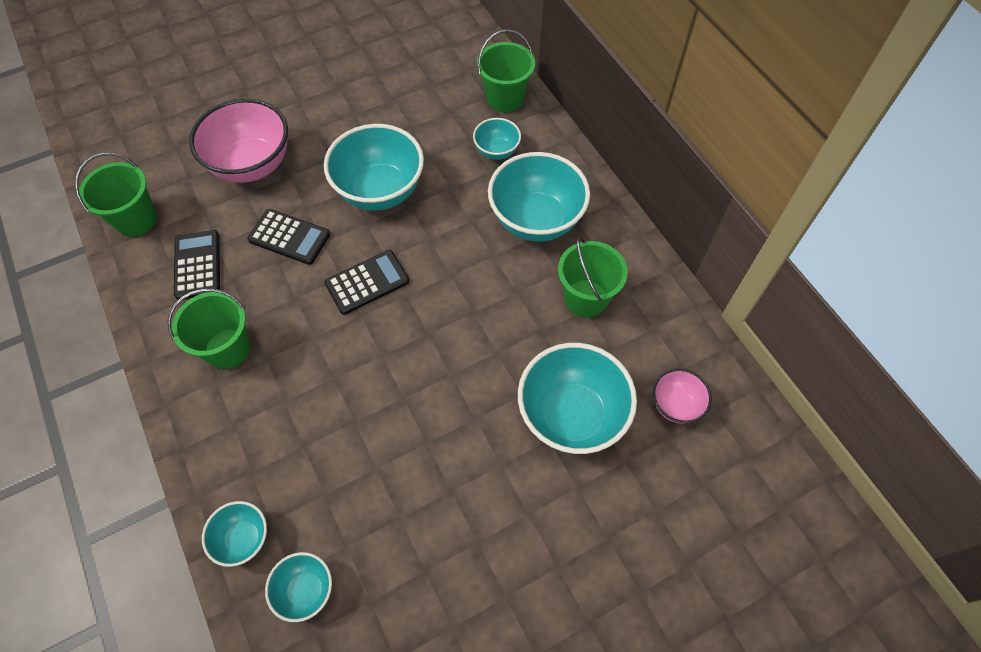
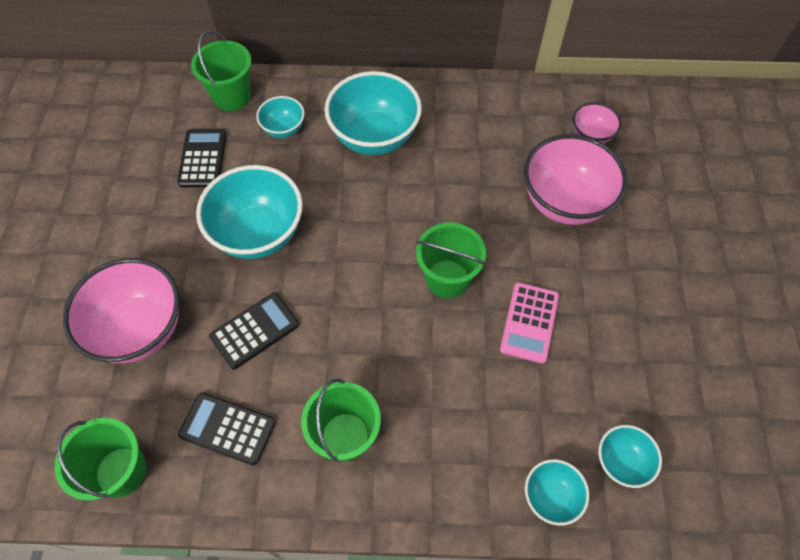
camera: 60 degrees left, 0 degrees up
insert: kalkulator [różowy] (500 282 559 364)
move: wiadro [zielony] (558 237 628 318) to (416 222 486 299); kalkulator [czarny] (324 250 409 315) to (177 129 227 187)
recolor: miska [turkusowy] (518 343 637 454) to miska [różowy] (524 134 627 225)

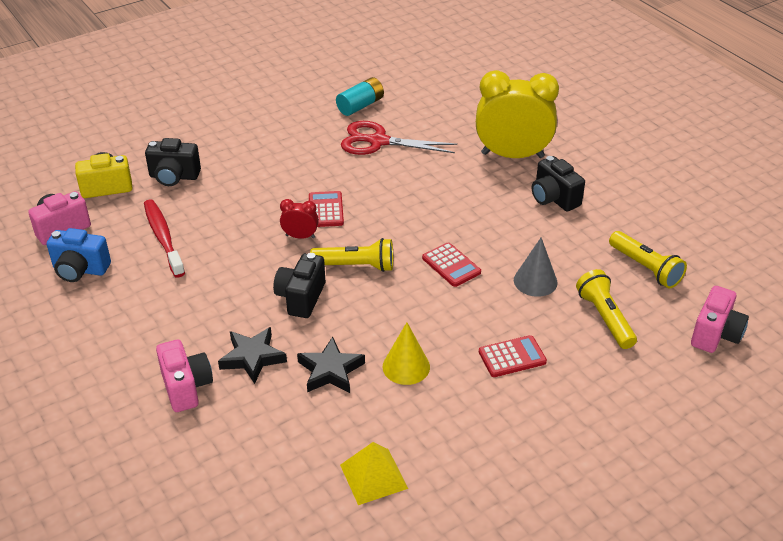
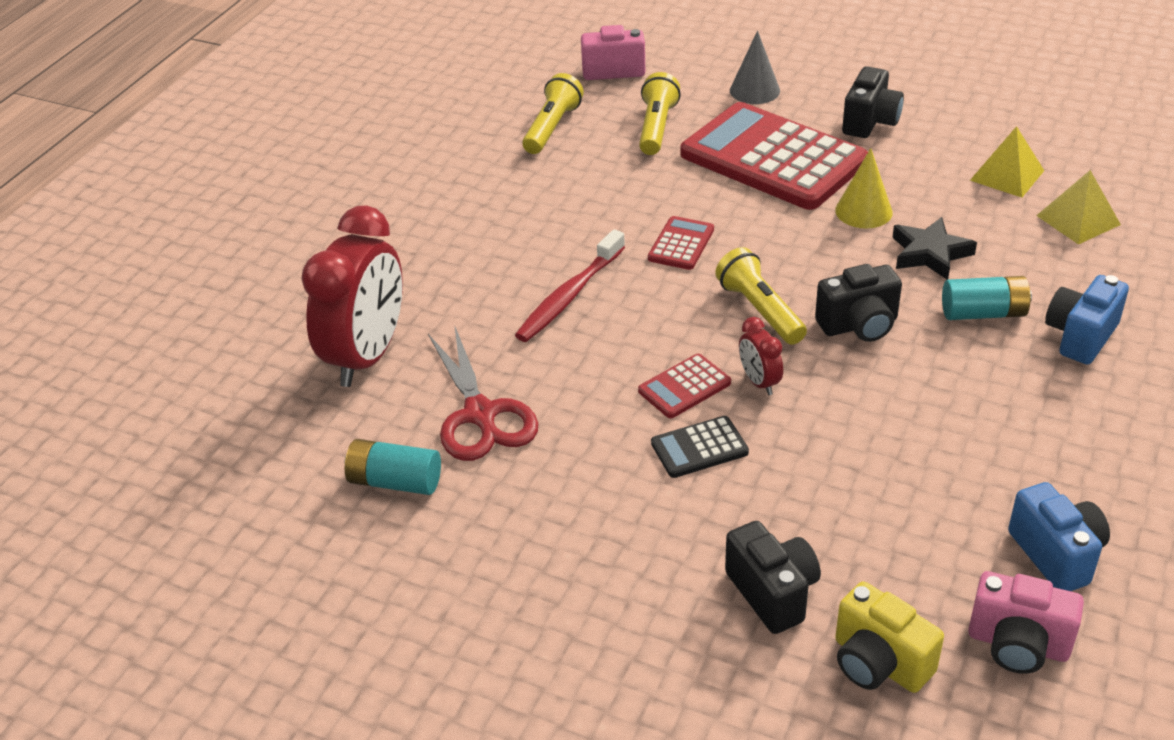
camera: 120 degrees left, 0 degrees up
delete: budzik [żółty] (476 70 559 158)
insert: piramida [żółty] (1036 170 1121 244); budzik [czerwony] (301 206 403 387); kalkulator [czarny] (651 416 749 478)
move: aparat fotograficzny [czarny] (532 156 585 211) to (842 66 904 138); szczoteczka do zębów [czerwony] (144 199 185 278) to (515 229 625 342); stożek [szary] (514 238 558 297) to (730 31 780 104)
replace: gwiazda [czarny] (218 327 287 384) to bateria [turkusowy] (942 276 1032 320)
recolor: aparat fotograficzny [różowy] (156 339 213 412) to aparat fotograficzny [niebieski] (1045 275 1129 364)
rotate: latarka [żółty] (576 269 637 349) = (639 72 681 155) 150 degrees clockwise
resize: kalkulator [czerwony] (479 335 547 377) = (681 102 868 210) x2.40

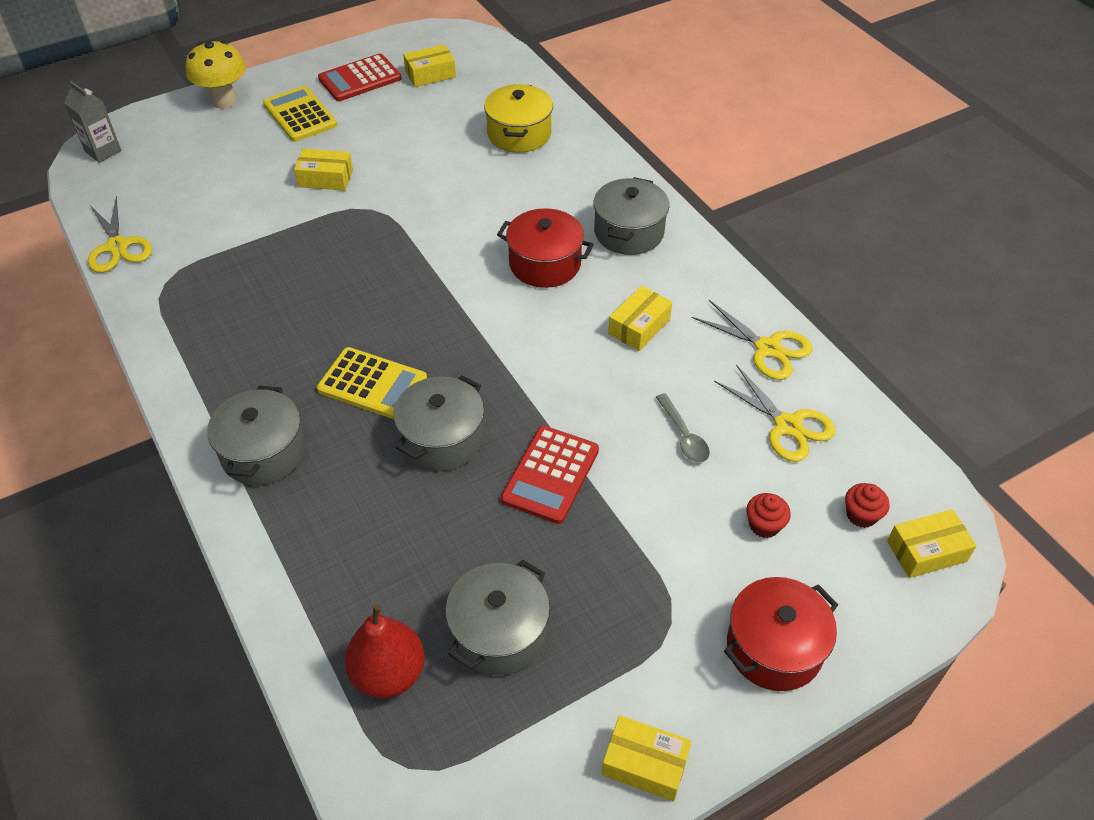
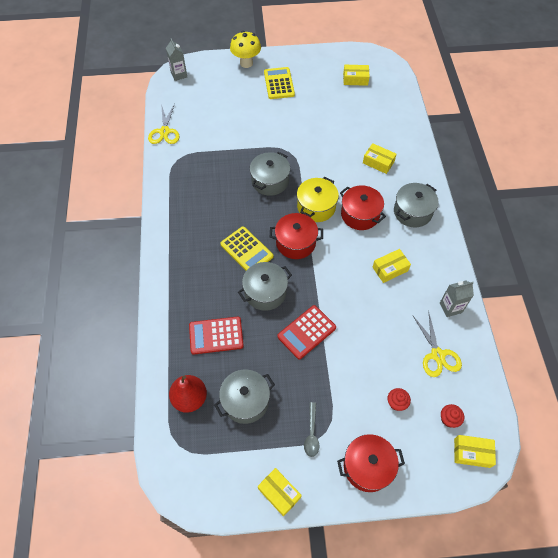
camera: 25 degrees right, 10 degrees up
insert: garnek [czerwony] (270 213 323 259)
move: kalkulator [czerwony] (318 54 402 101) to (189 317 244 354); garnek [żółty] (484 84 553 153) to (297 177 339 222); pudełko [żółty] (294 149 353 191) to (363 143 397 174); garnek [szary] (207 386 305 485) to (250 152 290 196); łyżka [szary] (656 393 710 463) to (304 402 319 457)
replace: nożyczki [żółty] (692 300 812 380) to karton mleka [szary] (440 280 474 317)

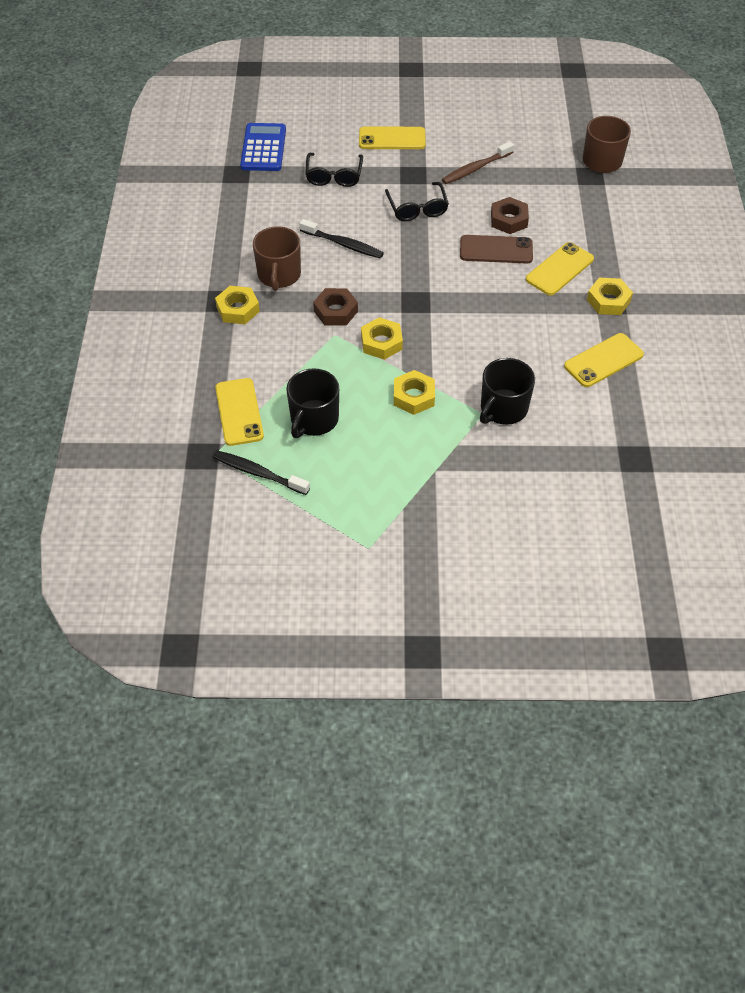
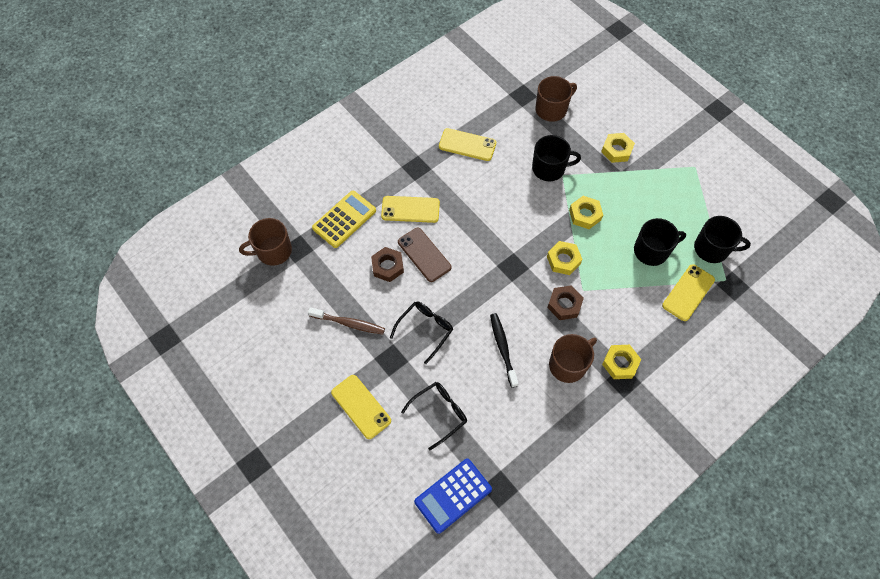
camera: 130 degrees left, 10 degrees up
insert: kubek [brązowy] (535 76 577 122); kalkulator [żółty] (312 191 376 248)
move: nakrętka [żółty] (587 278 633 315) to (601 133 635 163)
replace: szczoteczka do zębów [czarny] (213 450 310 495) to kubek [czarny] (694 216 751 263)

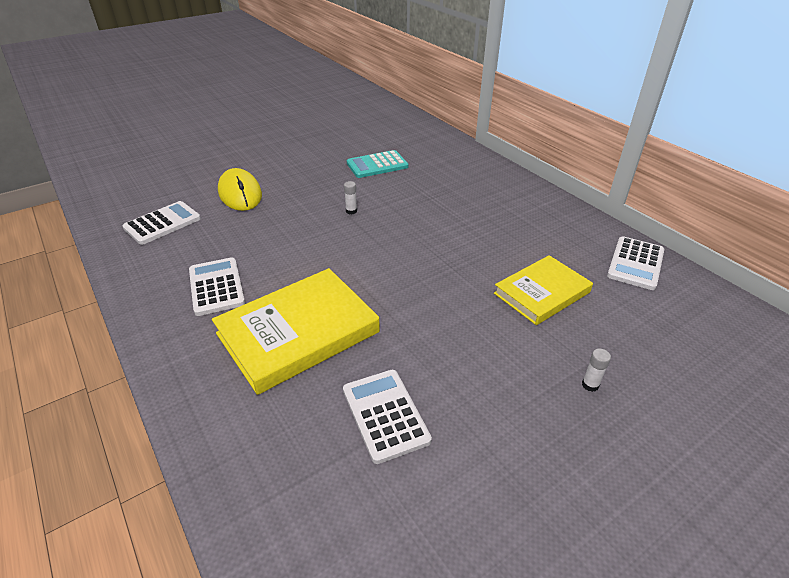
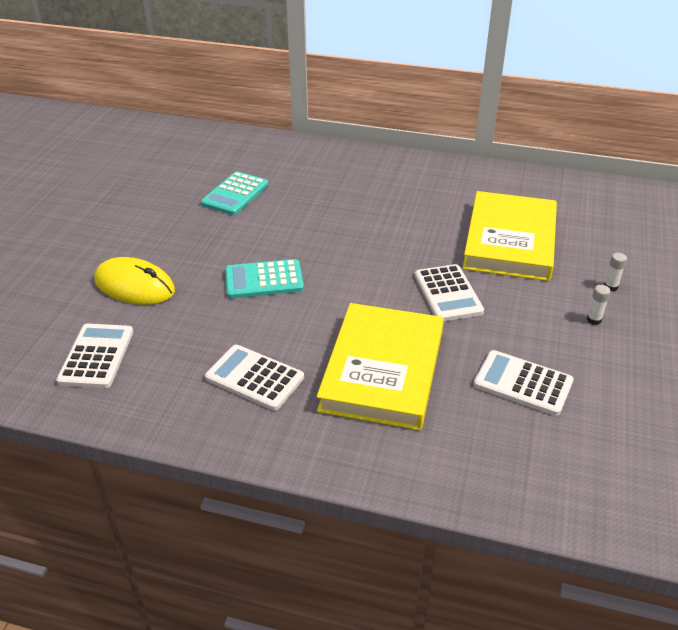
camera: 40 degrees left, 0 degrees up
insert: kalkulator [turkusowy] (225 259 304 299)
move: klej w sztyfcie [biały] (344 181 357 214) to (587 285 611 325); kalkulator [biały] (607 236 664 290) to (415 264 484 321)
resize: książka [żółty] (494 255 593 325) = (463 191 557 281) x1.55

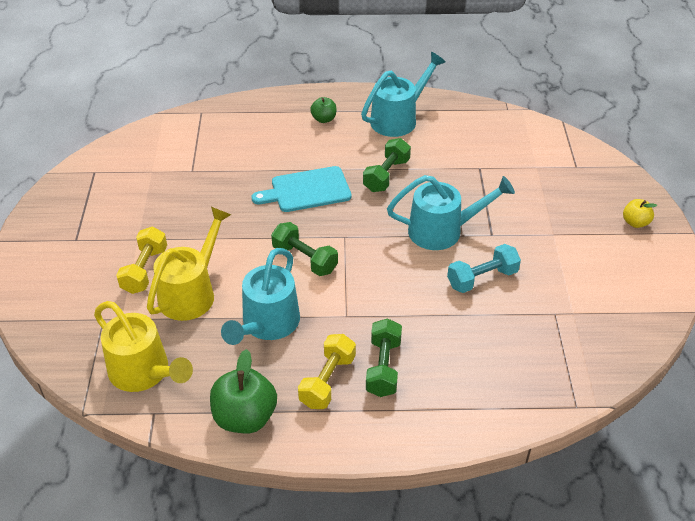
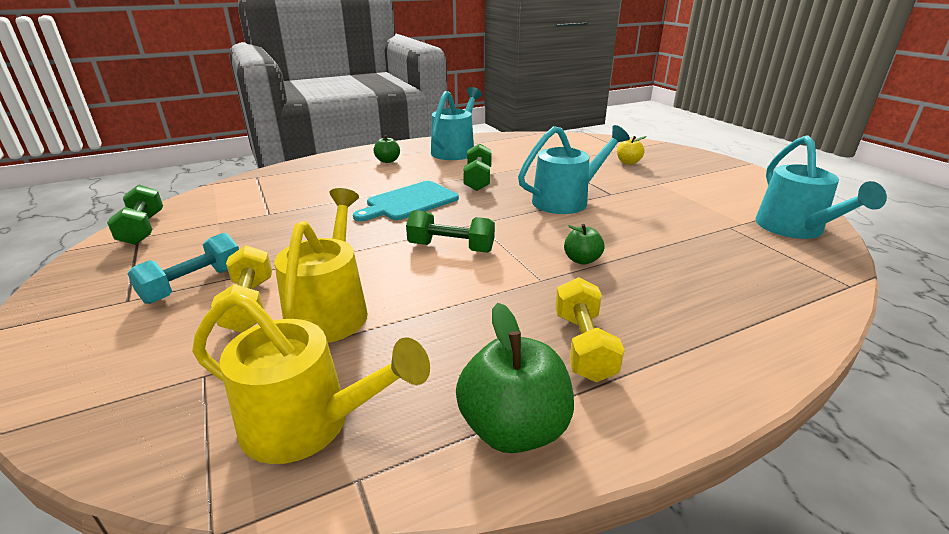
camera: 25 degrees left, 15 degrees down
insert: jabłko [zielony] (564 224 604 265)
move: jabłko [żółty] (623 199 657 228) to (617 136 647 165); hantel [turkusowy] (447 244 521 293) to (127 233 239 304); konewka [turkusowy] (221 248 300 345) to (755 135 887 239); hantel [zielony] (366 318 402 397) to (107 185 163 245)

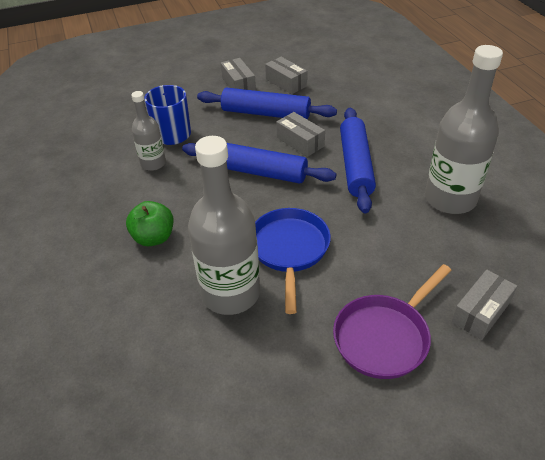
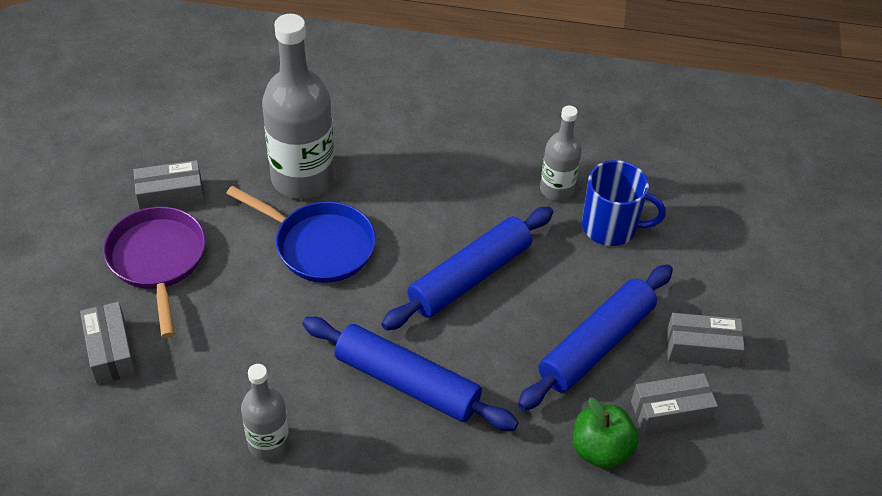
camera: 115 degrees right, 5 degrees up
move: pudełko [szary] (276 112 325 157) to (133 160 205 210); jabłko [zielony] (126 201 173 246) to (573 398 639 469)
resize: butelka [szary] (425 45 503 214) = (241 364 290 460) x0.55

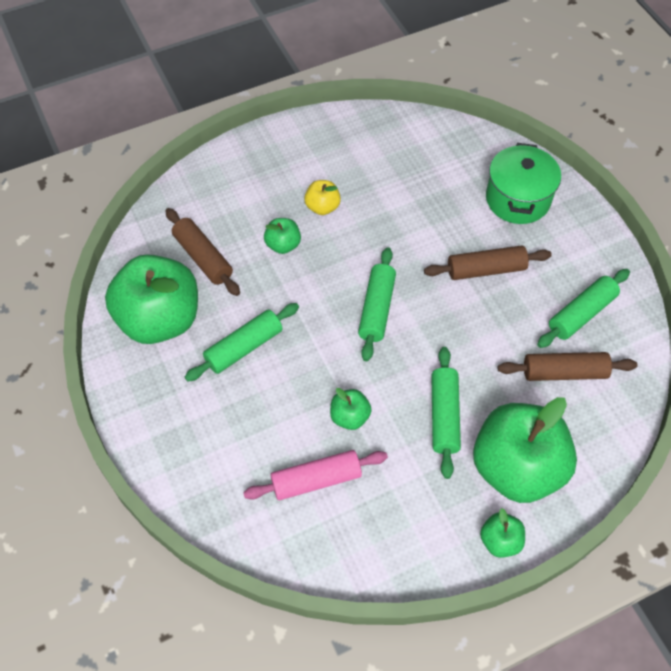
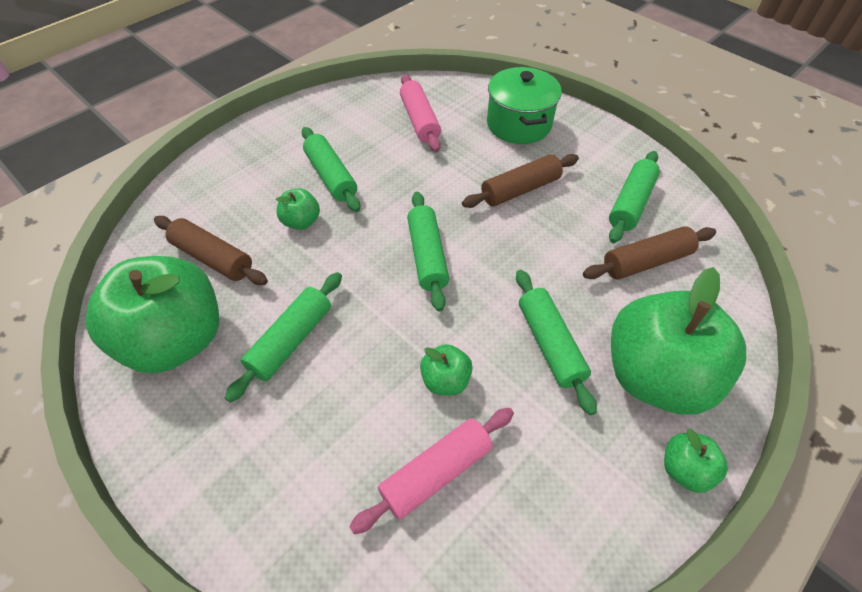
camera: 20 degrees left, 5 degrees down
insert: wałek do ciasta [różowy] (400 74 441 152)
replace: jabłko [żółty] (304 180 341 215) to wałek do ciasta [zielony] (302 127 360 212)

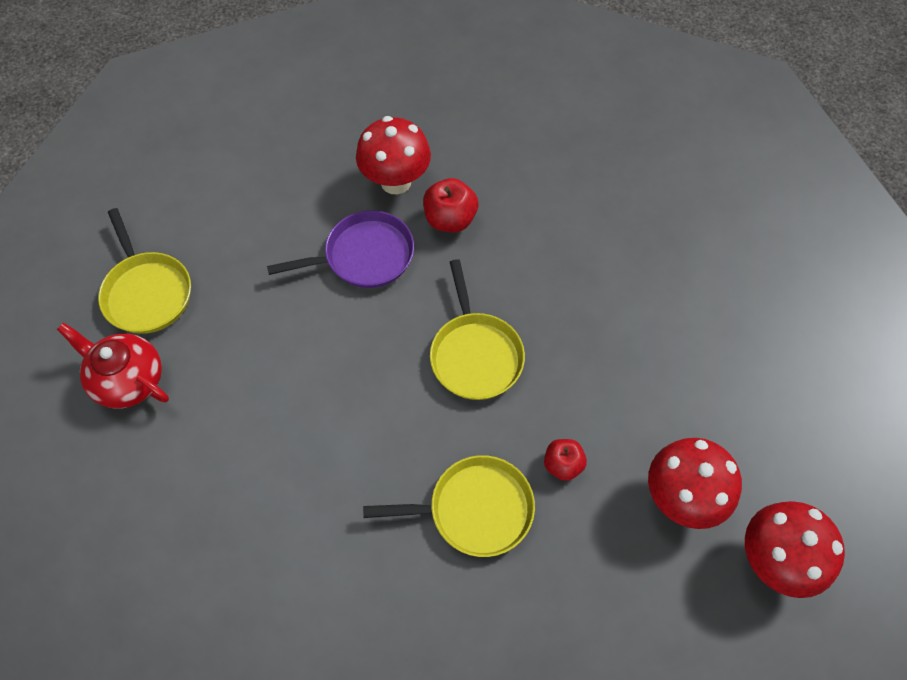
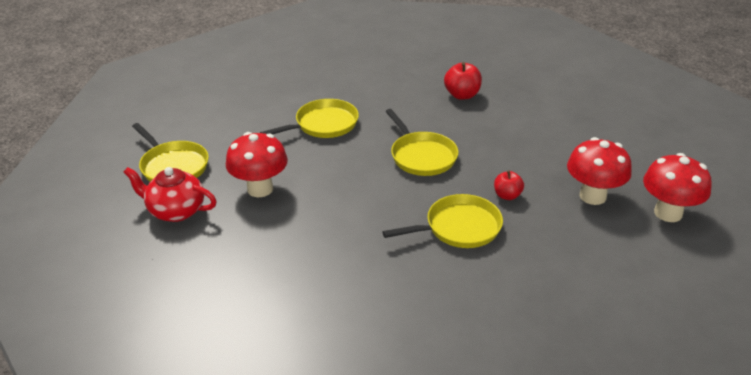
camera: 15 degrees left, 25 degrees down
move: grzyb [czerwony] (356 116 431 195) to (226 132 288 197); jabłko [czerwony] (423 178 478 232) to (444 62 482 100)
recolor: patelnia [fioletowy] (267 210 414 288) to patelnia [żółty] (260 99 359 138)

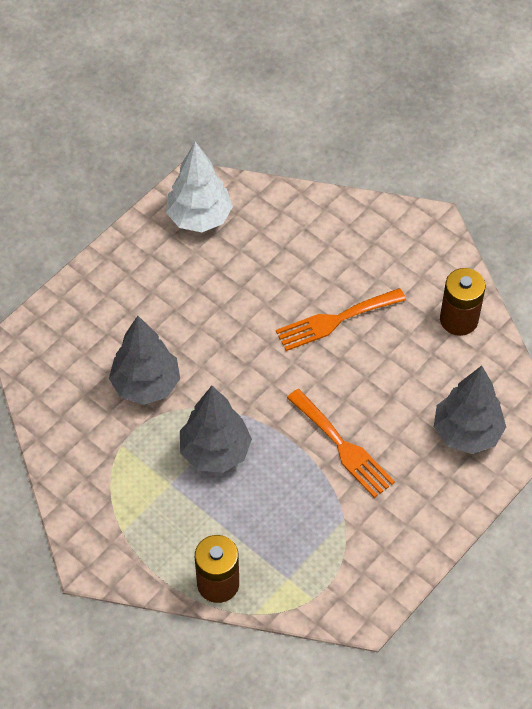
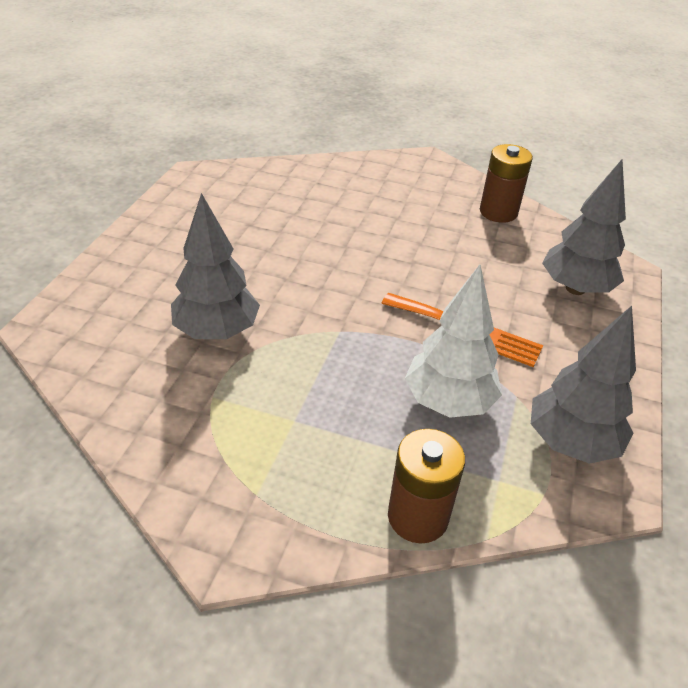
camera: 25 degrees left, 15 degrees down
delete: widelec [pomarańczowy] (276 288 406 351)
move: drzewko [biały] (166 142 233 232) to (405 264 502 418); drzewko [szary] (180 386 252 473) to (531 306 636 464)

